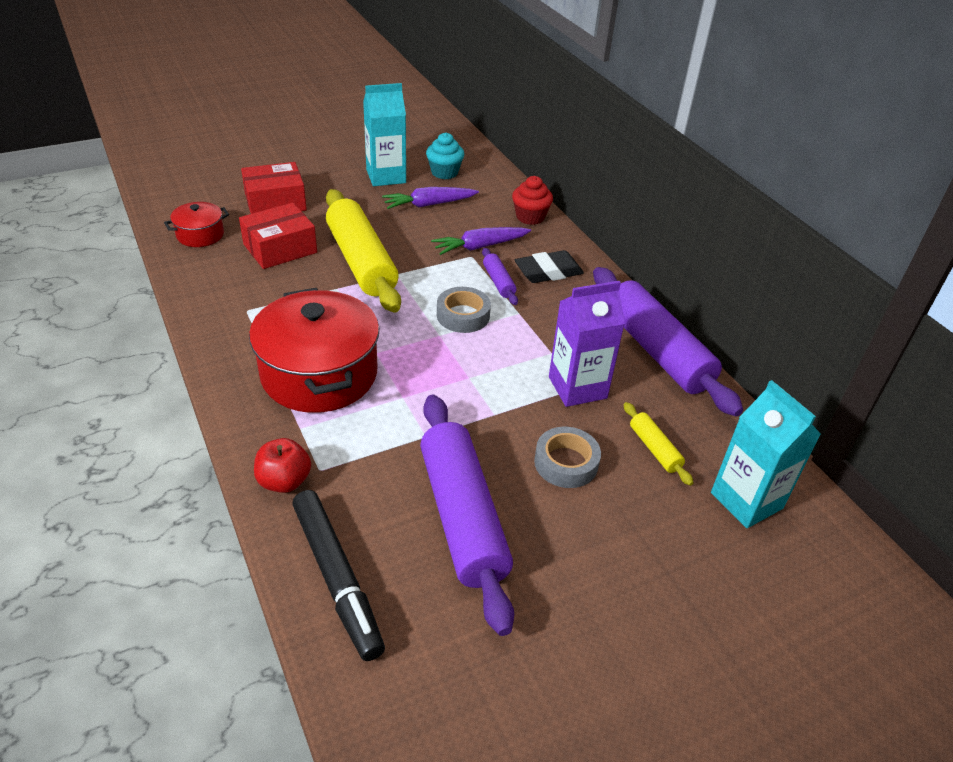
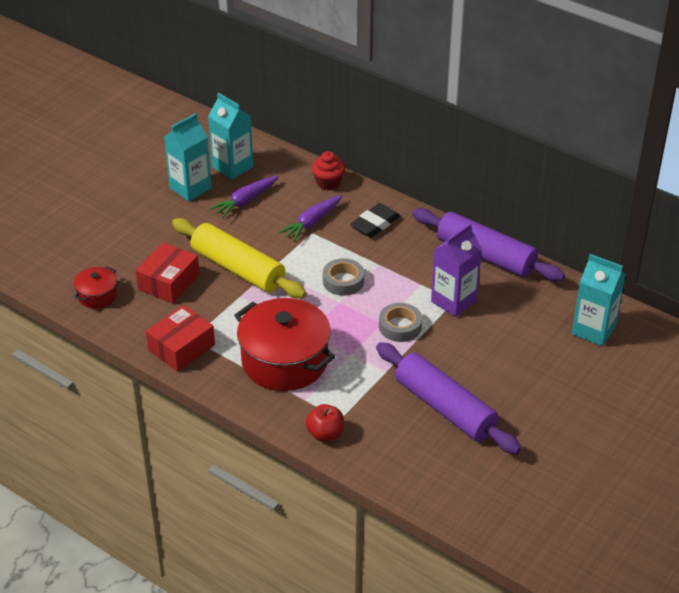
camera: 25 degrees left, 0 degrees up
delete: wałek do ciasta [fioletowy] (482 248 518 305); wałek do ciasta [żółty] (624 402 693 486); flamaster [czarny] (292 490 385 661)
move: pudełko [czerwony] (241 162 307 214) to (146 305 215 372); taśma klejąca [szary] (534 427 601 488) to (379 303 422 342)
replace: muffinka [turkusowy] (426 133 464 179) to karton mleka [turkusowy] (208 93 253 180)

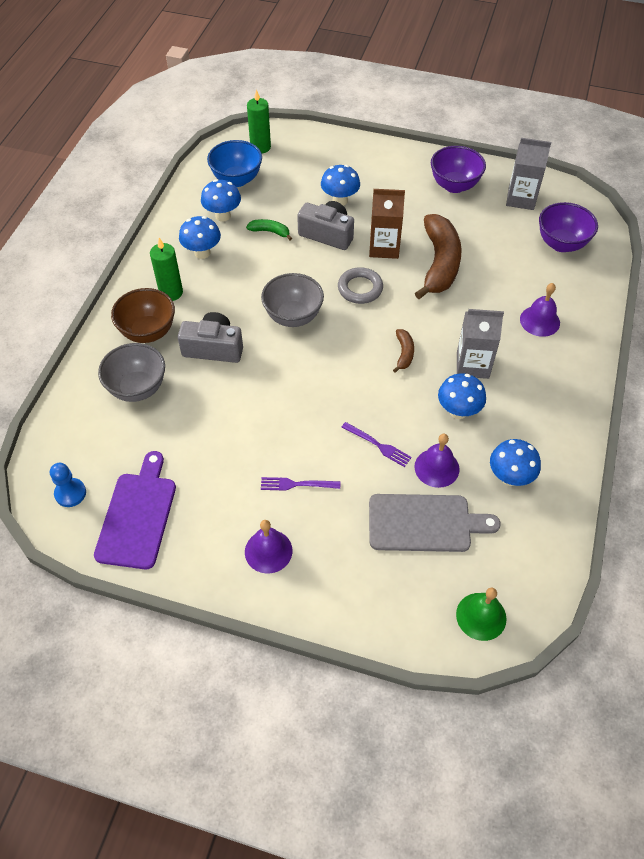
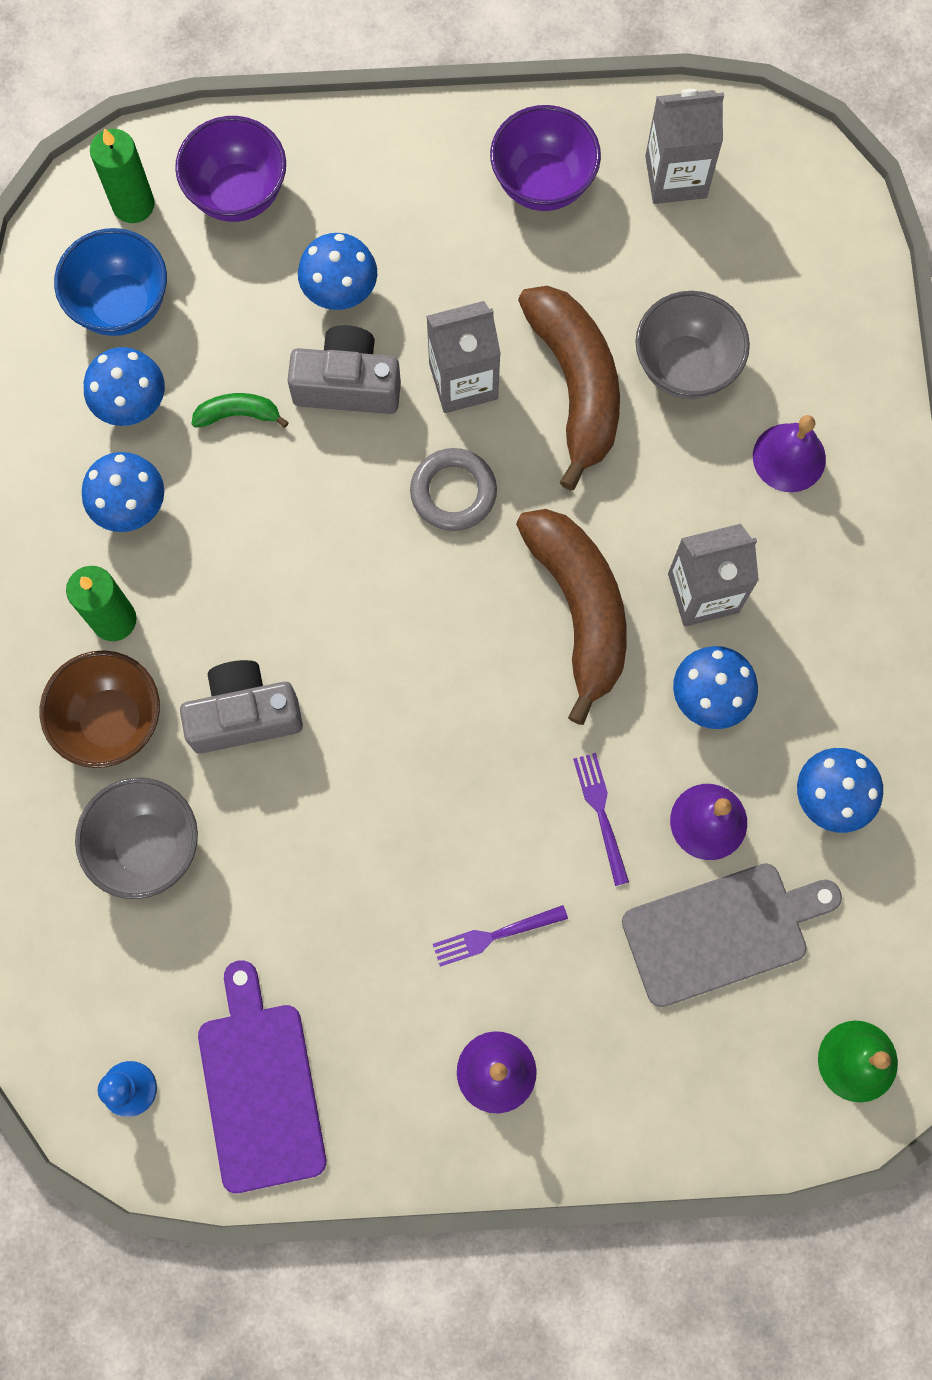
camera: 20 degrees left, 20 degrees up
move: miska [fioletowy] (539 202 598 252) to (175 116 286 222); miska [szary] (261 273 324 327) to (635 291 750 399)
recolor: karton mleka [brązowy] (369 189 405 259) to karton mleka [szary] (426 301 501 413)
rotate: widelec [fioletowy] (341 422 412 467) = (573 753 629 886) 120 degrees counterclockwise
resize: banan [brązowy] (393 329 414 373) = (516 509 627 725) x2.25

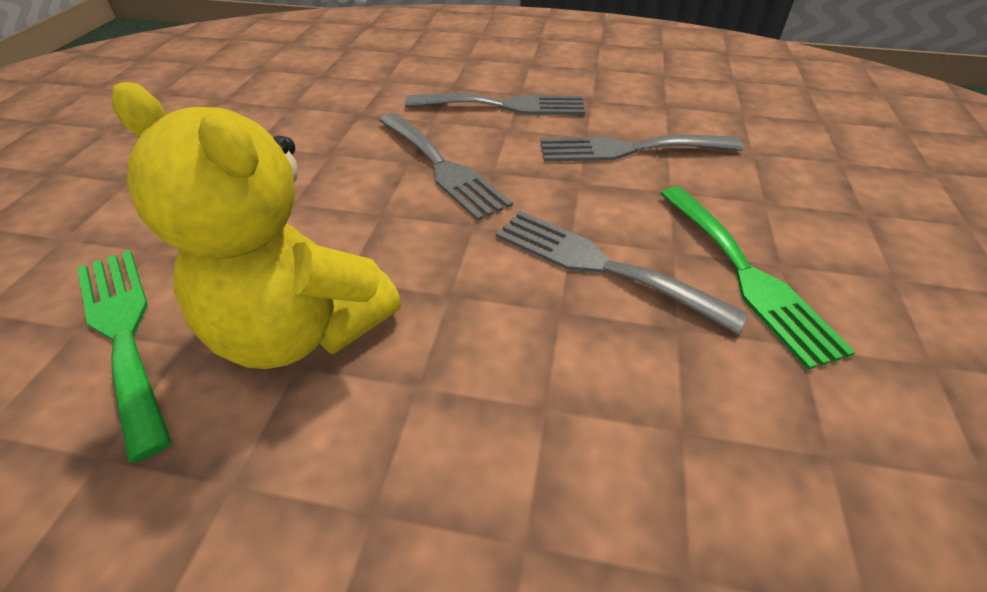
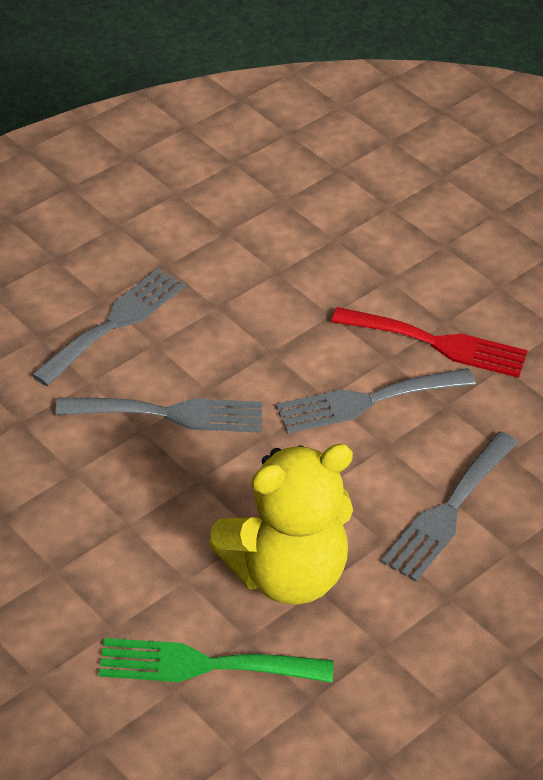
camera: 55 degrees left, 0 degrees up
move: widelec [szary] (540 135 743 162) to (381 432 518 582)
recolor: widelec [zielony] (660 187 856 370) to widelec [czerwony] (331 307 528 378)

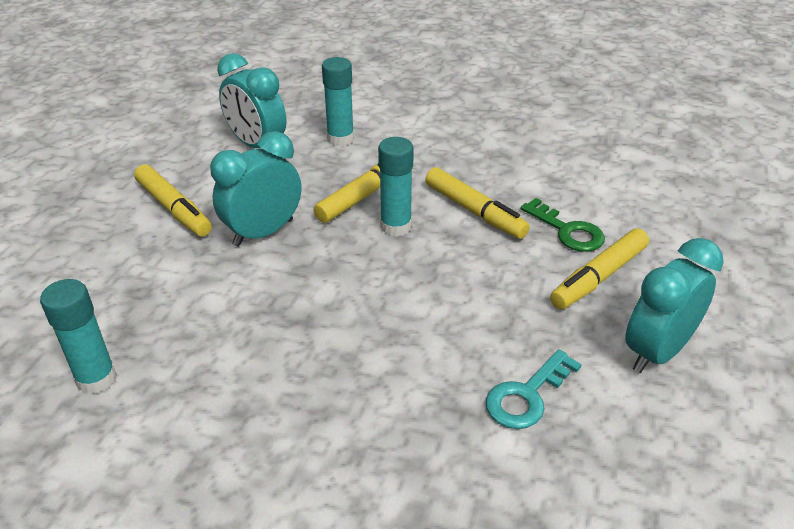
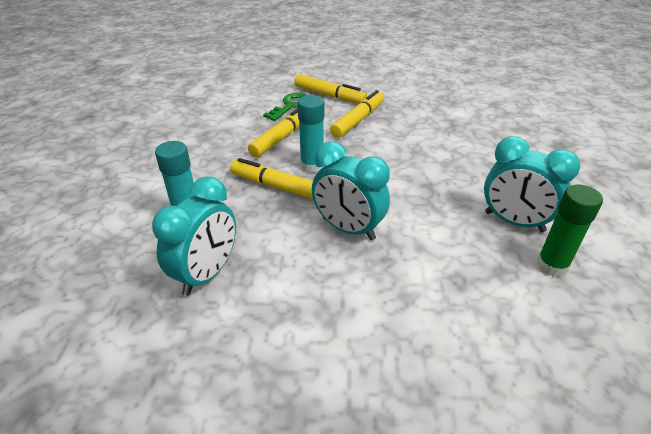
camera: 105 degrees left, 0 degrees up
delete: klucz [turkusowy] (485 349 582 429)
move: flamaster [żółty] (134 164 212 237) to (330 90 384 138); budzik [turkusowy] (625 238 724 373) to (484 136 580 232)
recolor: klej w sztyfcie [turkusowy] (40 279 117 394) to klej w sztyfcie [zielony] (536 185 603 277)

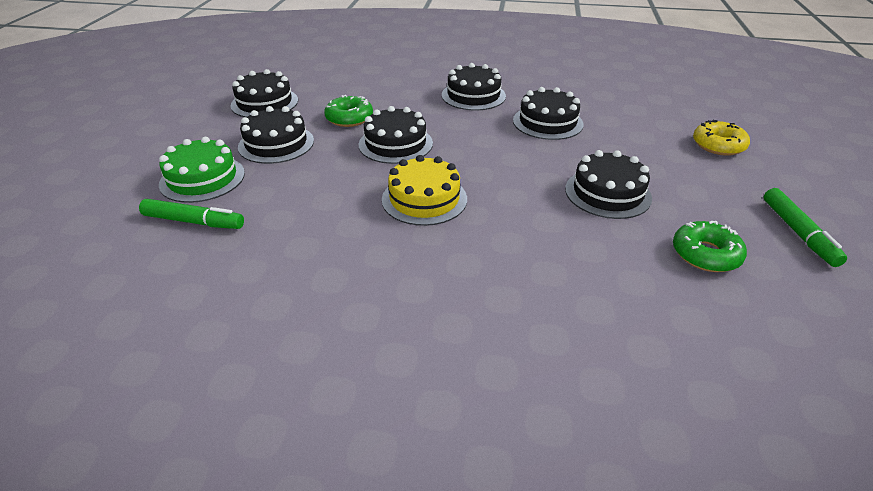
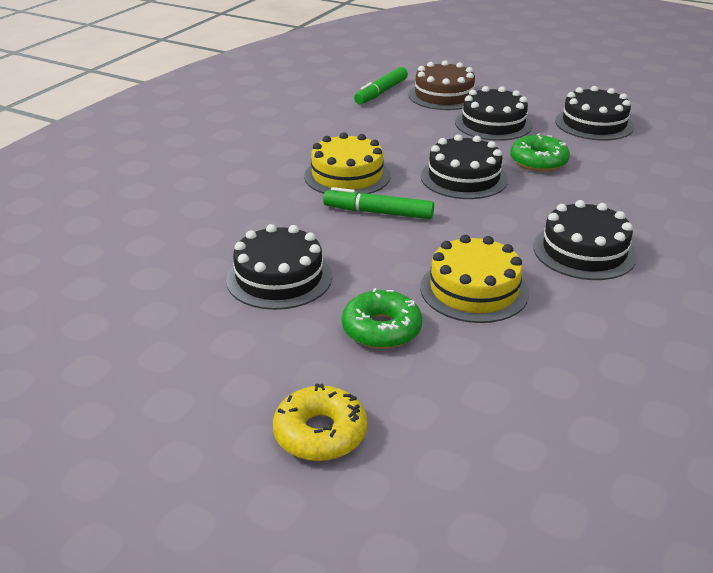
camera: 110 degrees right, 5 degrees down
move: flamaster [zielony] (763 188 847 267) to (323 187 434 219); donut [zielony] (673 221 747 272) to (342 288 422 349)
recolor: tort [czarny] (513 87 584 140) to tort [żółty] (420 235 529 323); tort [zielony] (159 137 245 203) to tort [brązowy] (408 60 477 110)

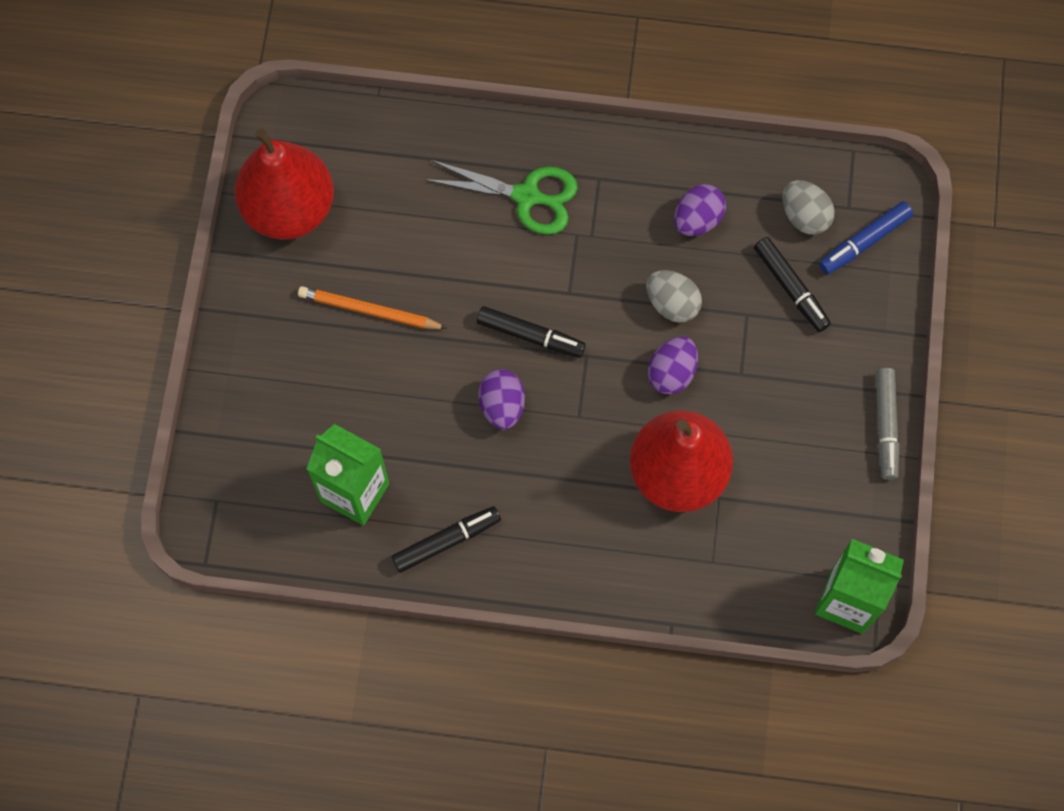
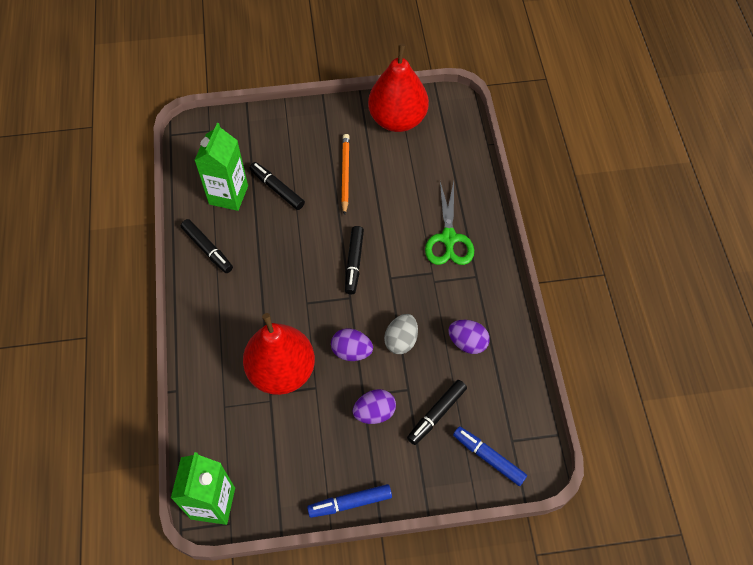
camera: 75 degrees right, 10 degrees down
delete: jajko [szary] (782 180 835 235)
insert: flamaster [czarny] (250 162 305 210)
move: jajko [fioletowy] (478 369 525 429) to (353 389 396 424)
recolor: flamaster [szary] (876 368 900 480) to flamaster [niebieski] (307 484 392 518)

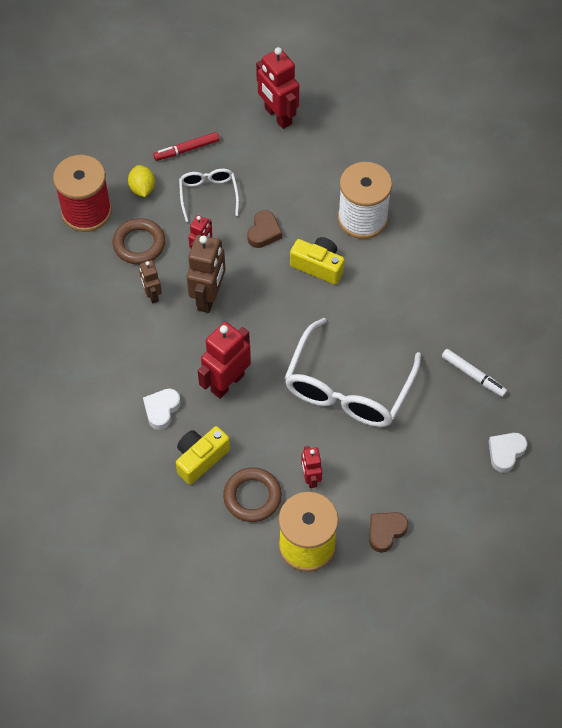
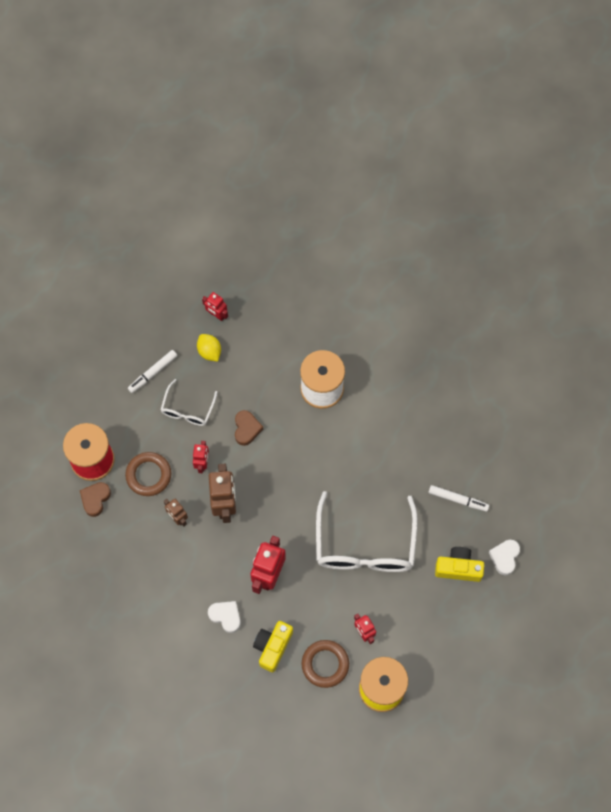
camera: 20 degrees left, 10 degrees up
move: cytryna [żółty] (128 165 155 197) to (197 334 221 362); aparat fotograficzny [żółty] (290 237 345 285) to (435 547 484 582); serce [brązowy] (369 512 408 553) to (80 482 111 517)
recolor: flamaster [czerwony] (153 132 219 161) to flamaster [biały] (128 350 177 393)
rotate: okulary [biały] (179 169 239 222) = (160 379 218 426) 135 degrees counterclockwise; serce [biały] (143 389 181 430) = (208 601 241 633) 120 degrees clockwise
resize: robot [czerwony] (256 47 299 129) = (202 292 228 321) x0.56

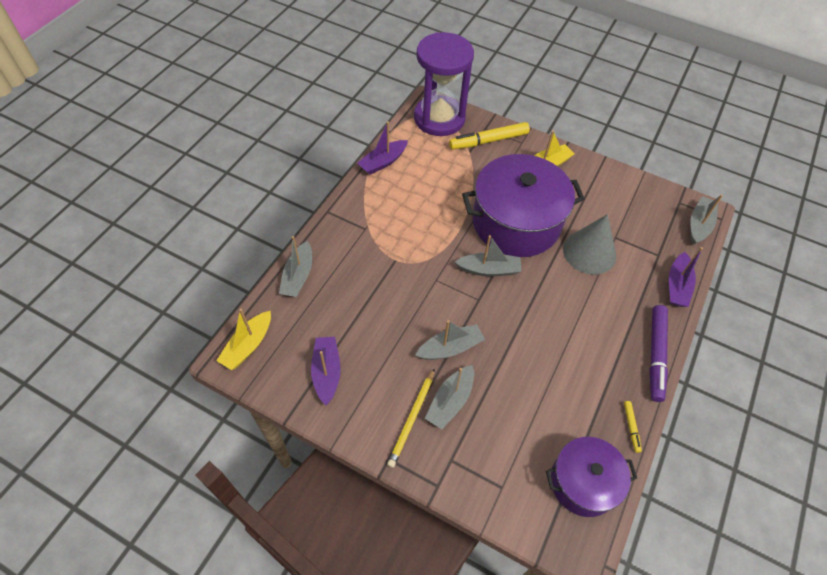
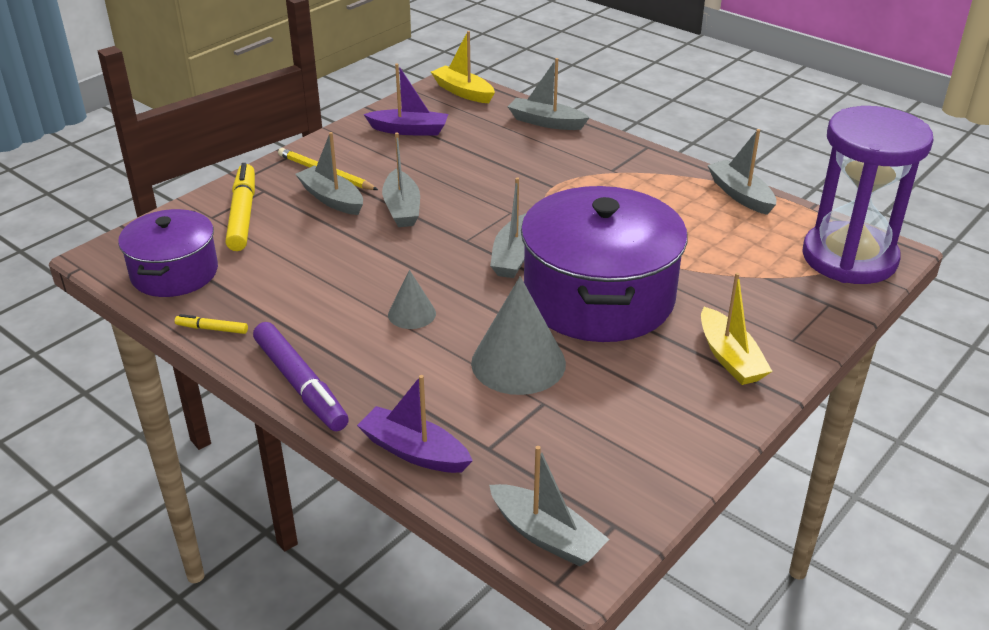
camera: 105 degrees right, 20 degrees down
insert: stożek [szary] (388 270 436 329)
move: flamaster [żółty] (449 122 530 150) to (225 163 255 251)
recolor: łódka [fioletowy] (357 121 408 175) to łódka [szary] (707 129 776 215)
rotate: flamaster [fioletowy] (649 305 668 402) = (253 322 349 431) 150 degrees counterclockwise

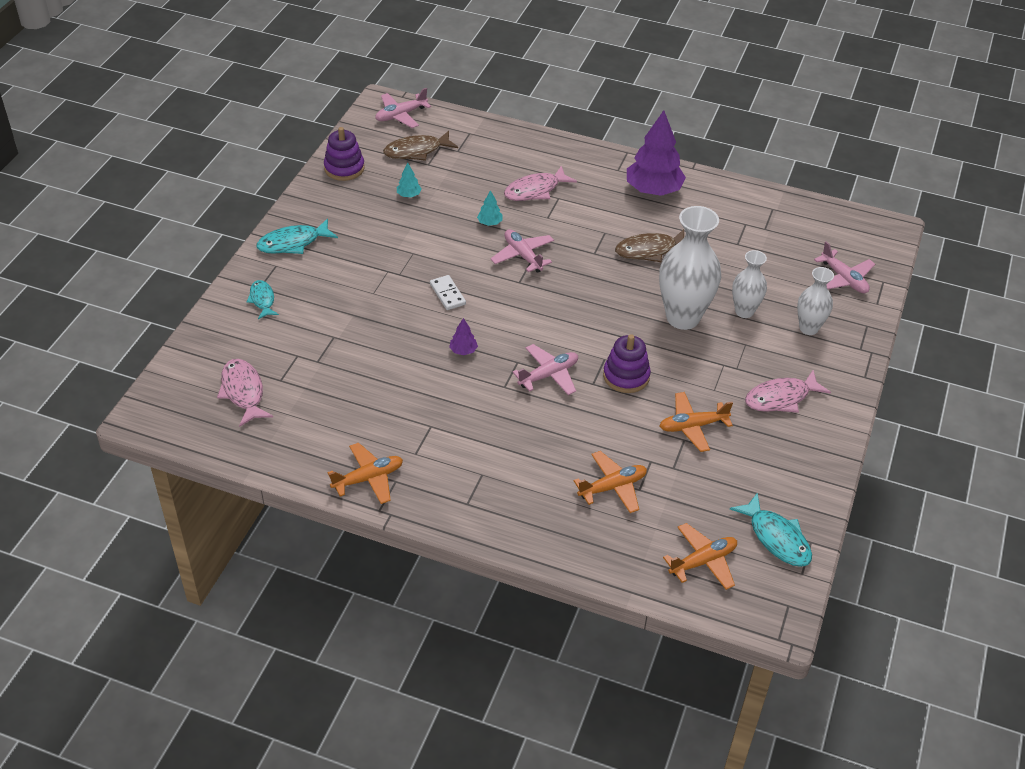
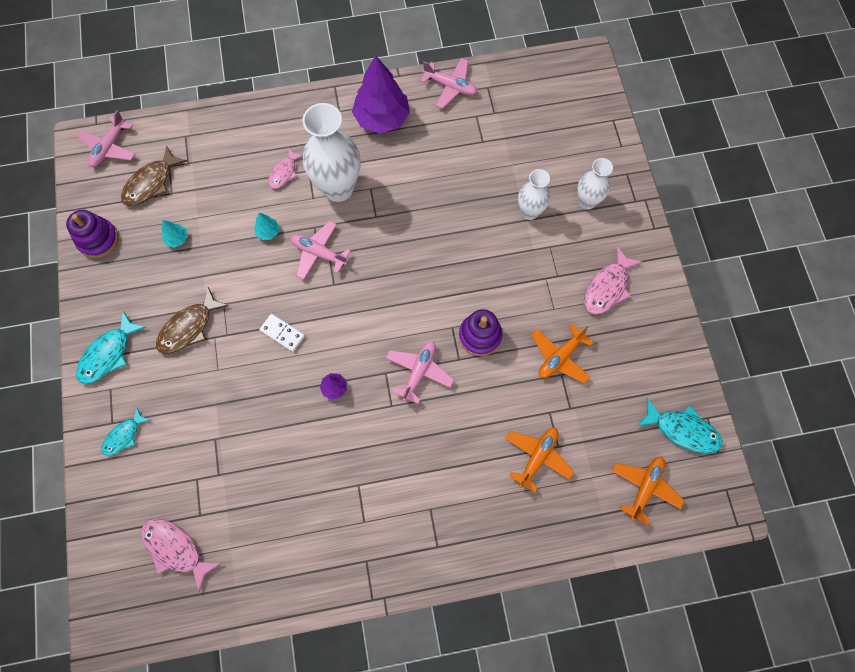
camera: 30 degrees left, 25 degrees up
delete: samolot [pomarańczowy] (328 443 403 504)
move: wazon [biały] (659 206 721 330) to (303 103 360 202); ryba [brązowy] (615 229 684 262) to (156 287 229 354); samolot [różowy] (814 241 875 293) to (420 58 477 109)
rotate: ryba [turkusowy] (246 280 279 319) = (101 407 150 456) 90 degrees counterclockwise
resize: ryba [różowy] (504 166 577 201) = (268 148 303 189) x0.65

